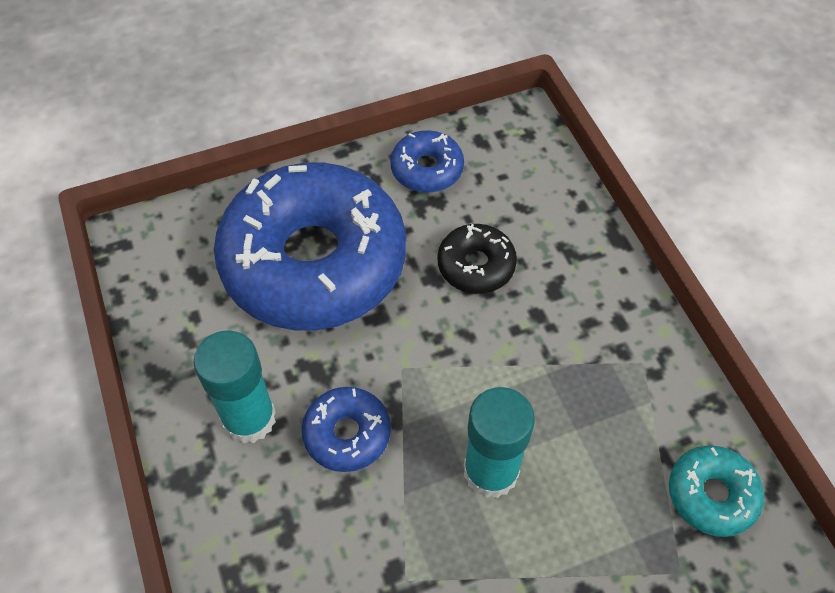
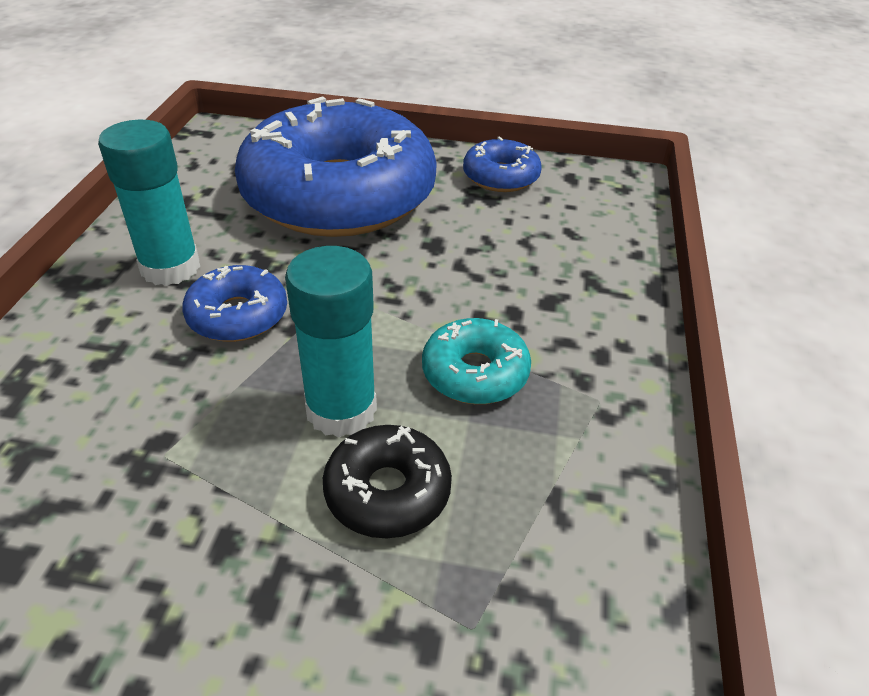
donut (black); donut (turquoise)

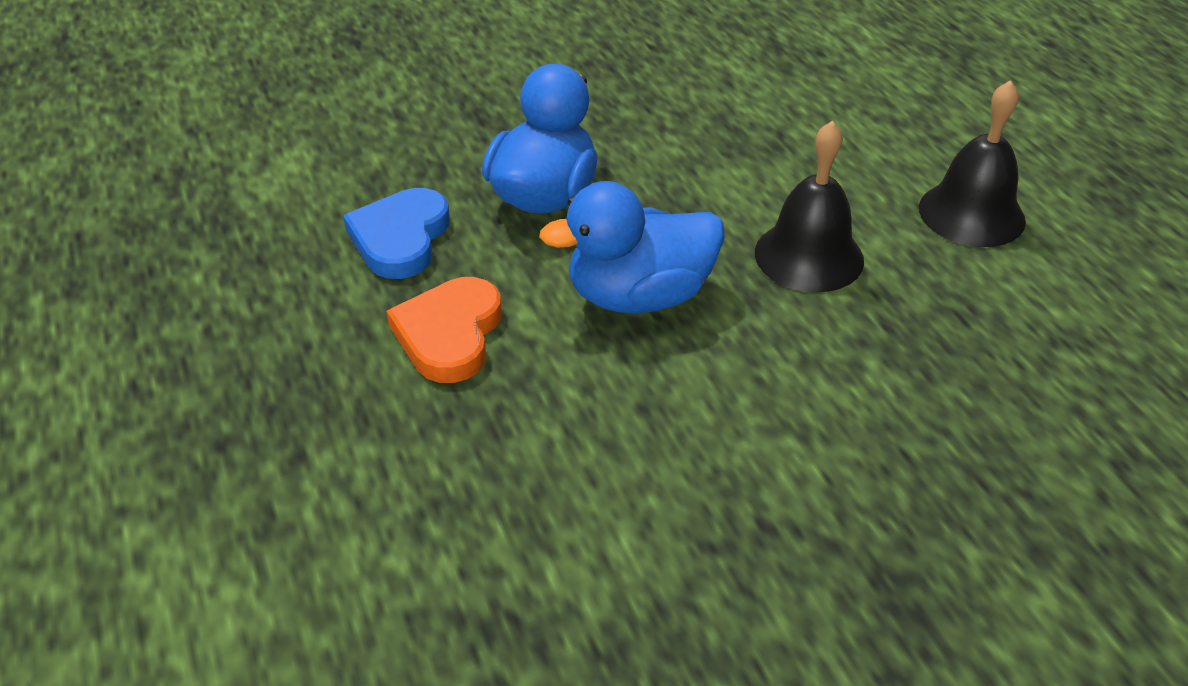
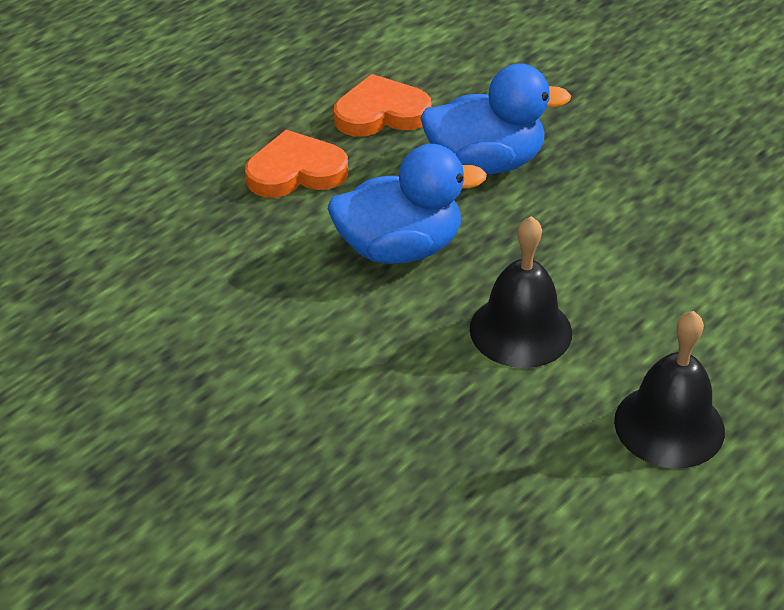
heart (orange) (no. 2 from left); duck (blue) (no. 1 from left)

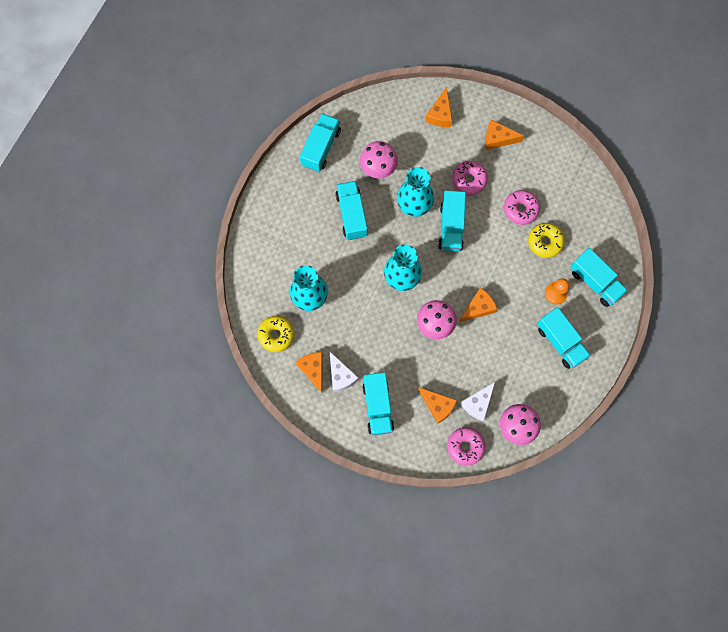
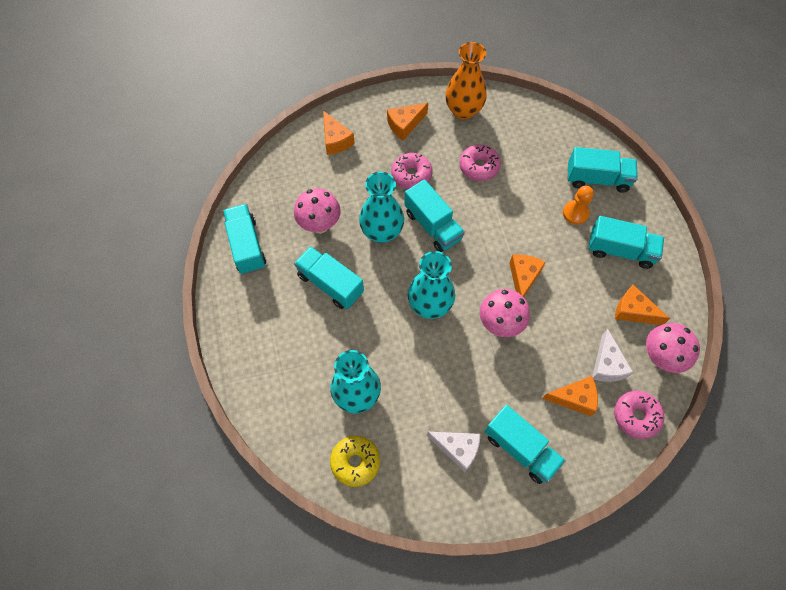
donut (yellow) (no. 2 from left in the first image); vase (orange); cheese (orange) (no. 5 from left)

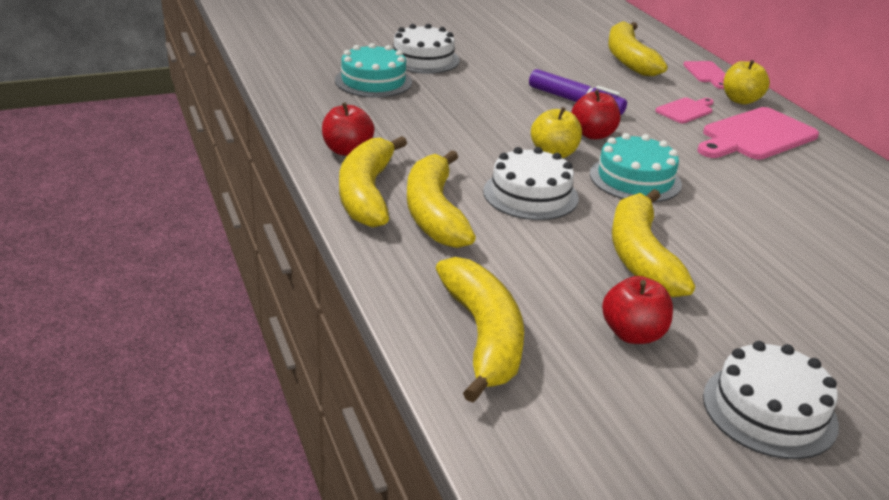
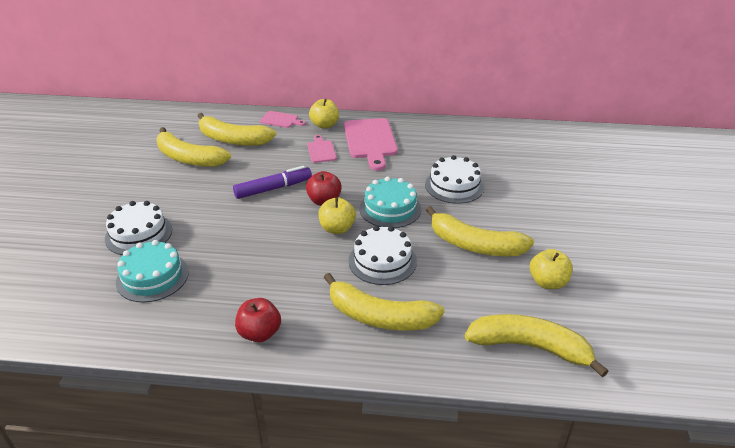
banana (yellow) (no. 1 from left); cake (white) (no. 3 from left); apple (yellow) (no. 3 from left)

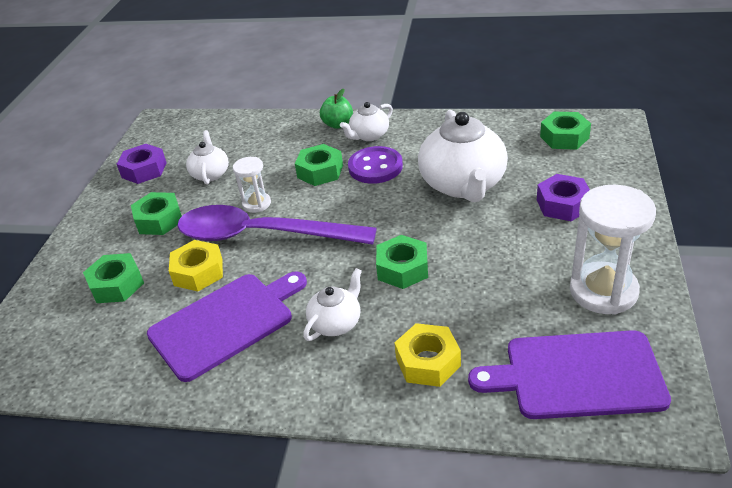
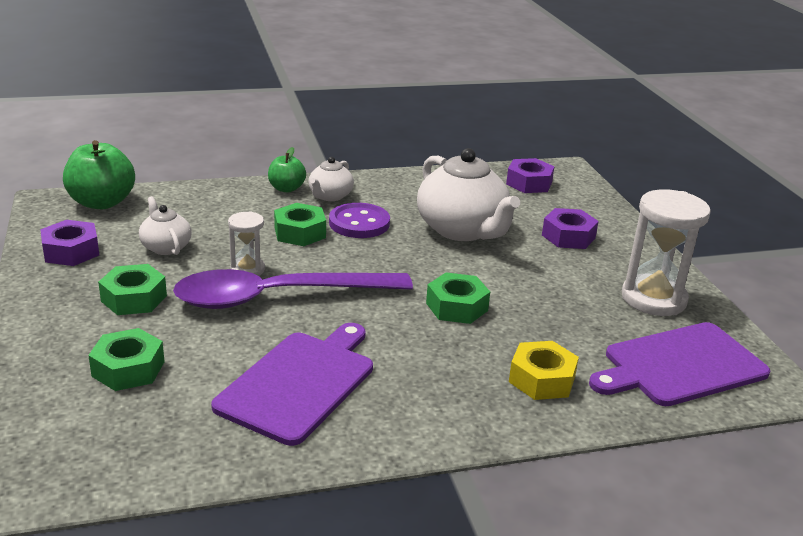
nut (yellow) (no. 1 from left in the first image); teapot (white) (no. 2 from left in the first image); apple (green) (no. 1 from left); nut (purple) (no. 2 from left)

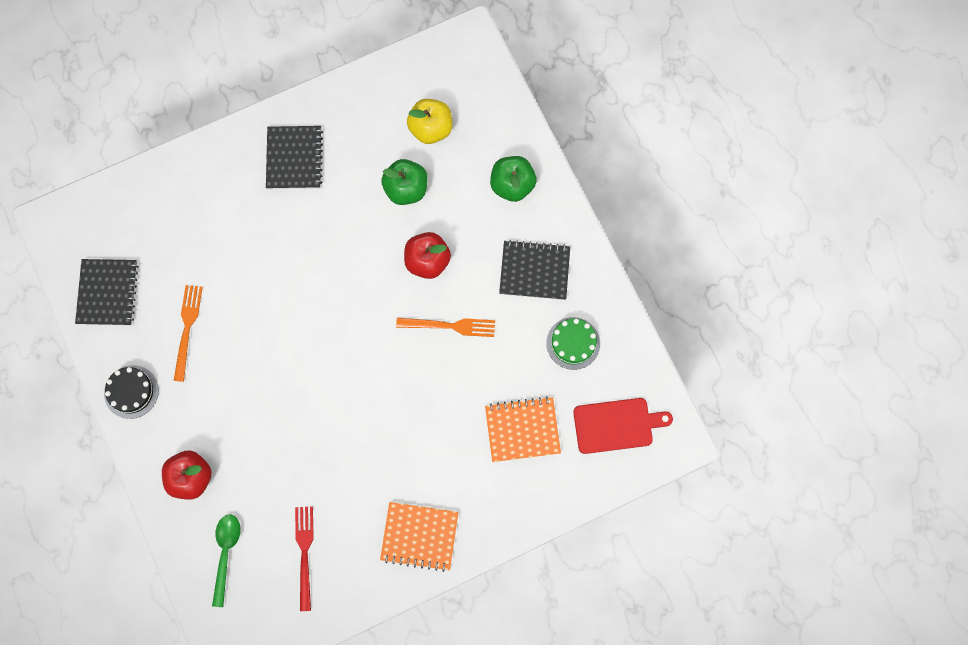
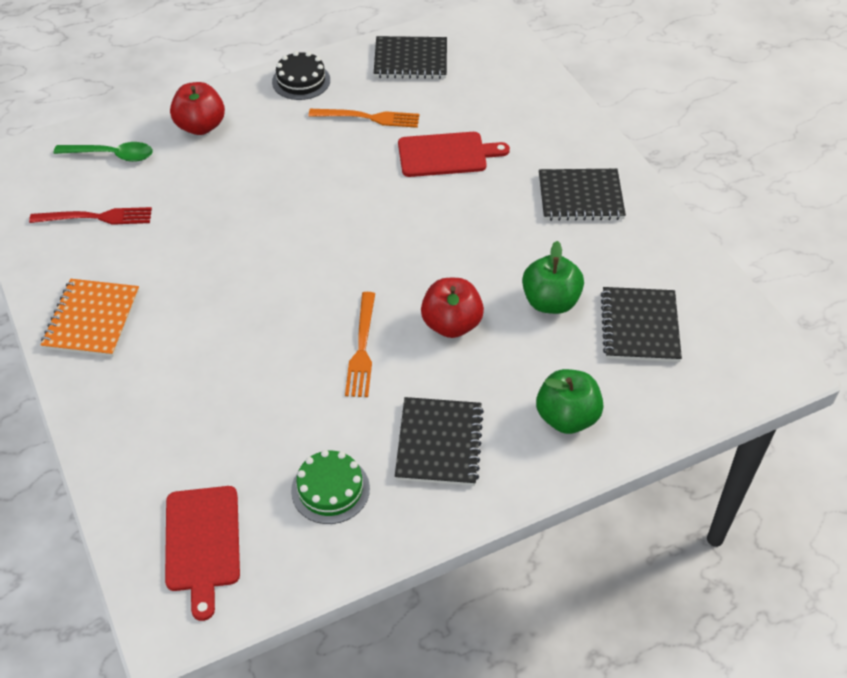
notebook (orange) (no. 2 from left in the first image); cutting board (red) (no. 2 from left); notebook (black) (no. 4 from left)

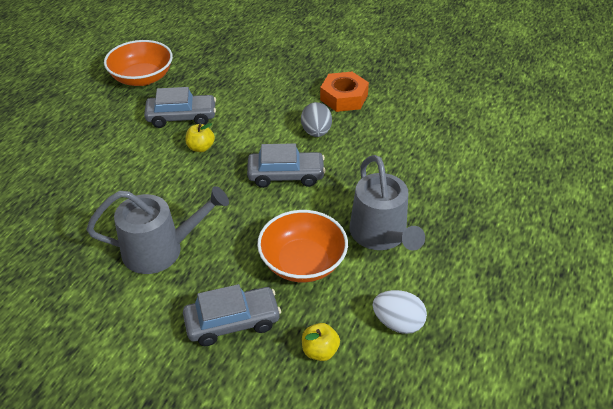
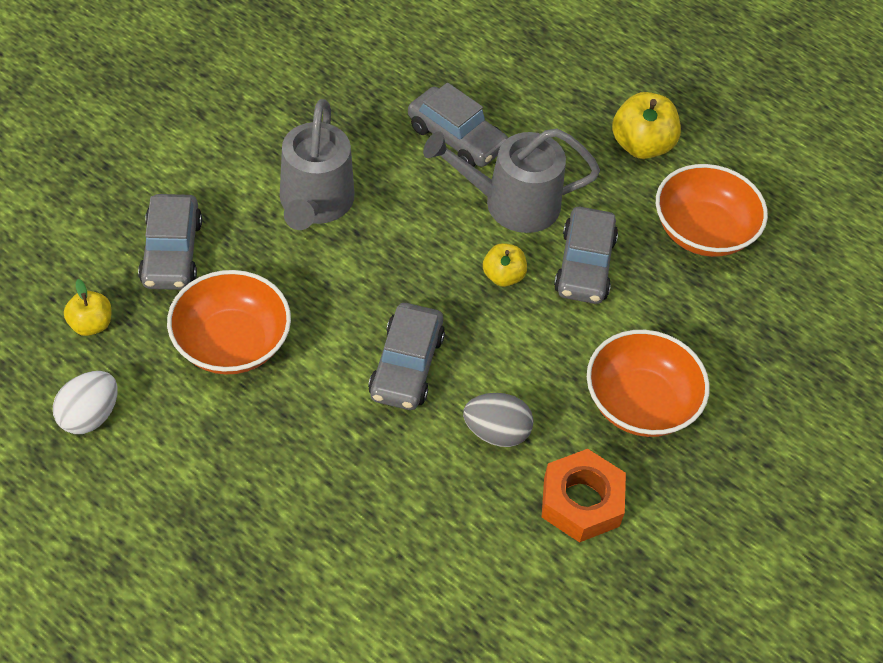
car (grey) (no. 3 from left); bowl (orange) (no. 2 from left); apple (yellow) (no. 3 from left); watering can (grey) (no. 2 from left)

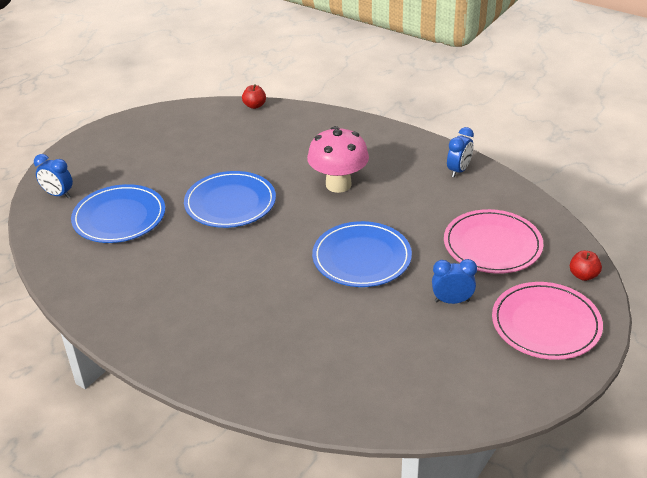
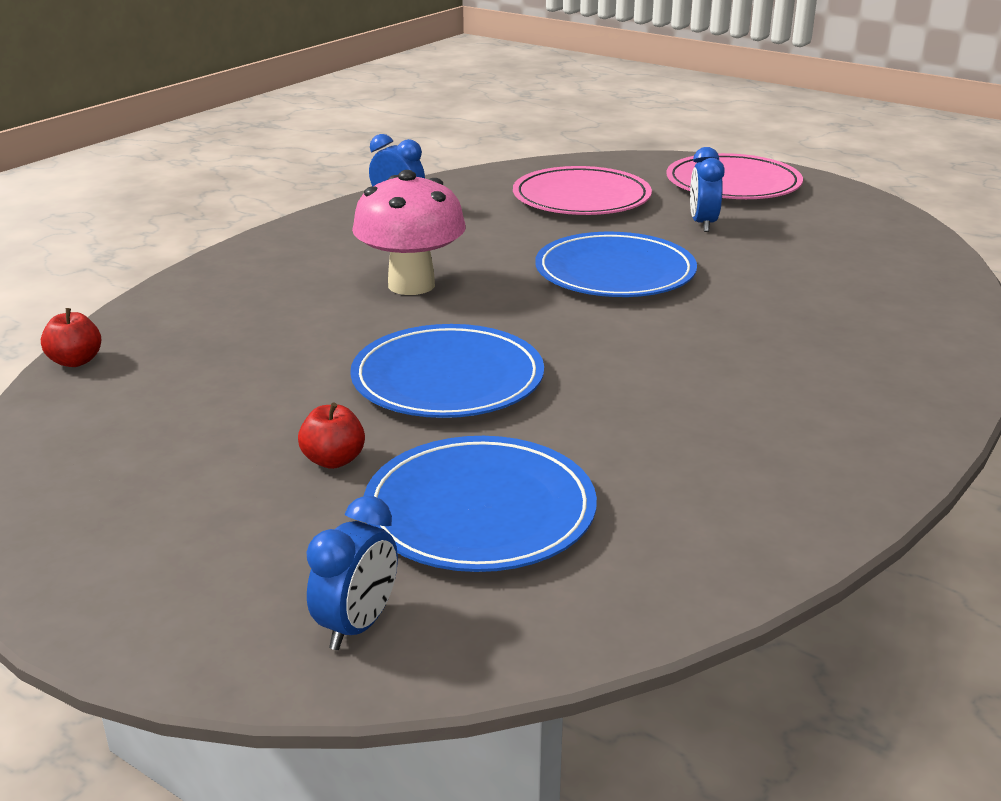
apple (red) (no. 2 from left)

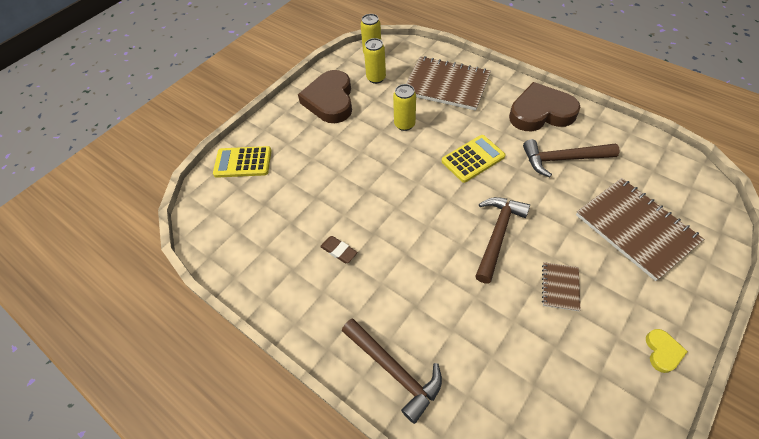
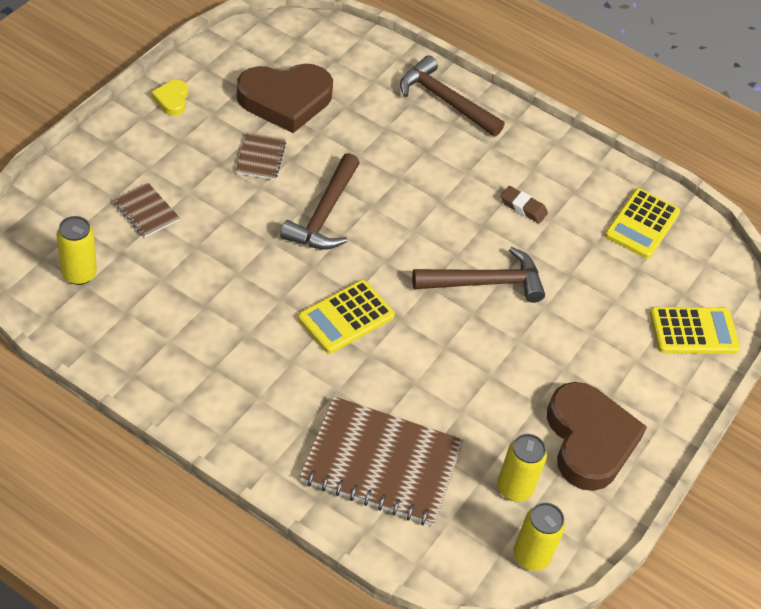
calculator (yellow) (no. 2 from left); can (yellow) (no. 1 from left); heart (brown) (no. 1 from left); hammer (brown) (no. 3 from left); notebook (brown) (no. 1 from left)

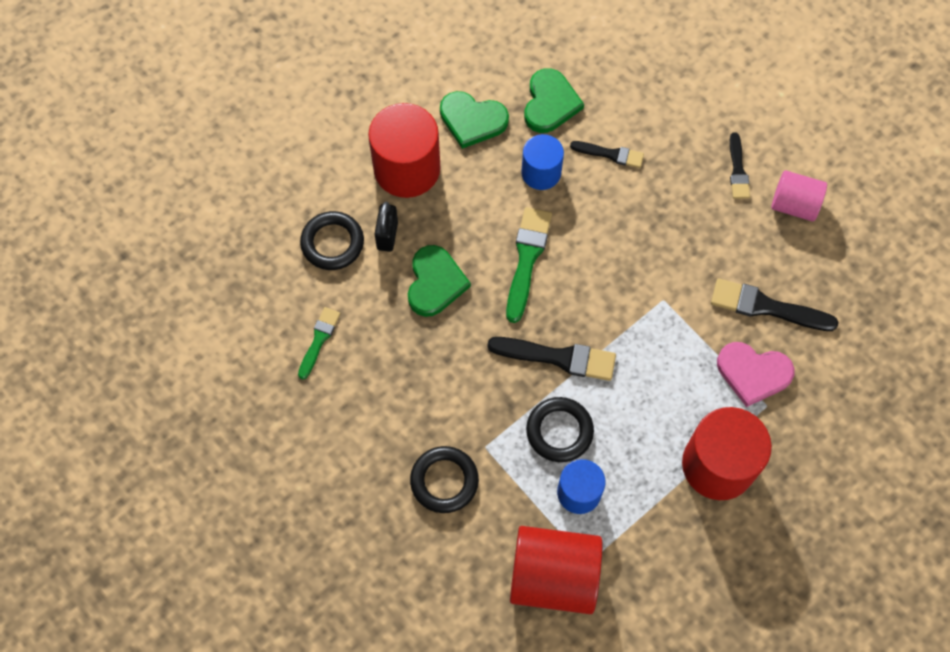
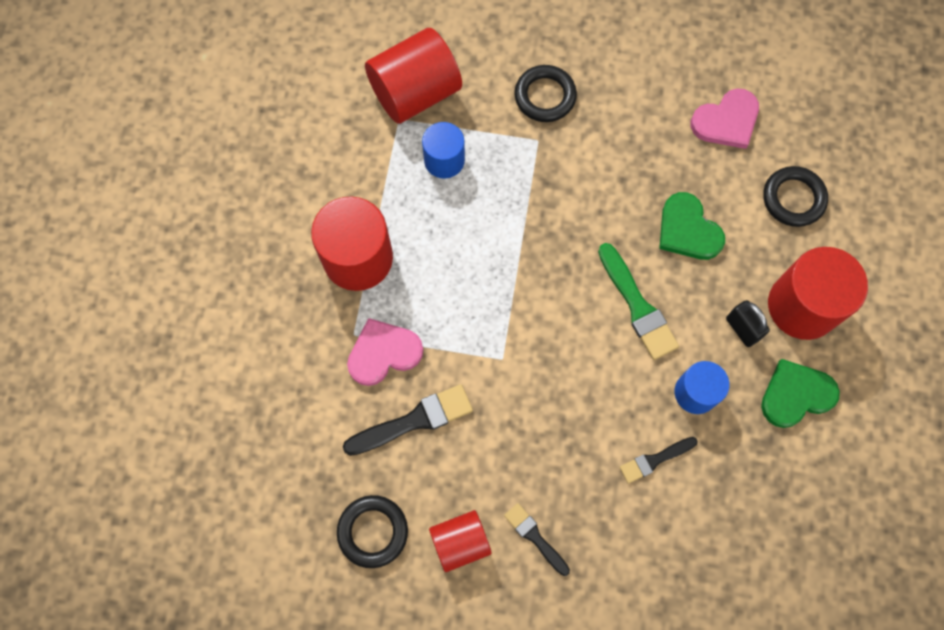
brush (black) (no. 1 from left in the first image); heart (green) (no. 3 from left in the first image); padlock (black); ring (black) (no. 1 from left); heart (pink) (no. 2 from left); cylinder (red) (no. 3 from left)

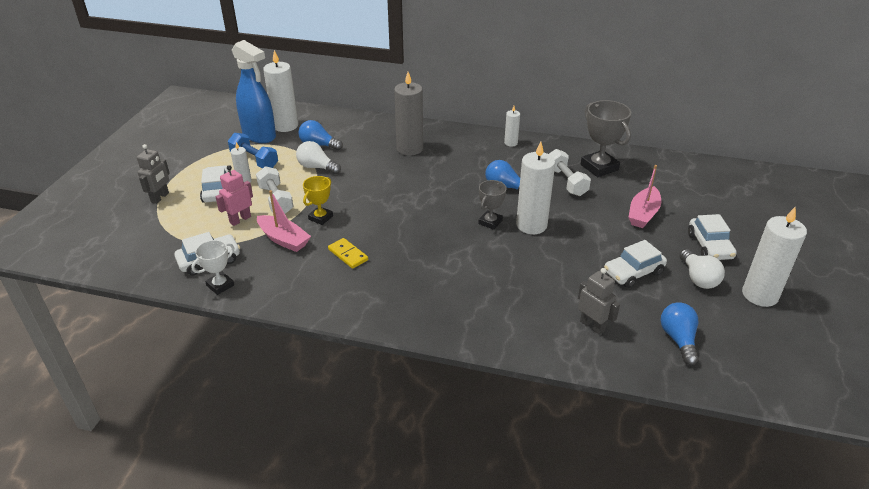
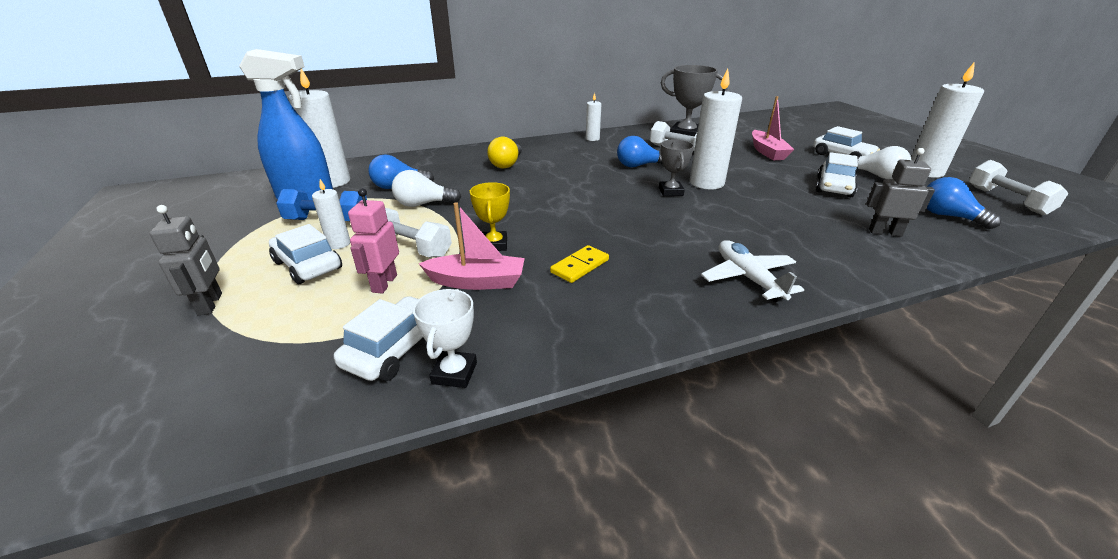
plane (white); dumbbell (white) (no. 3 from left); light bulb (yellow); domino (yellow)

